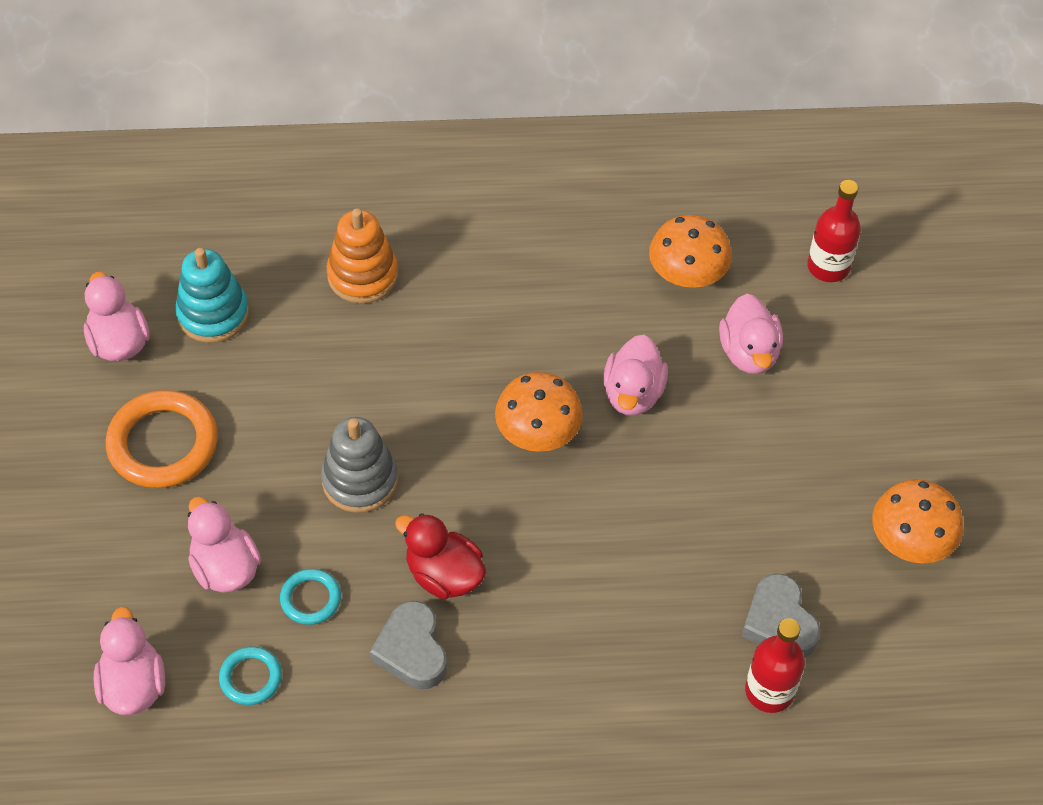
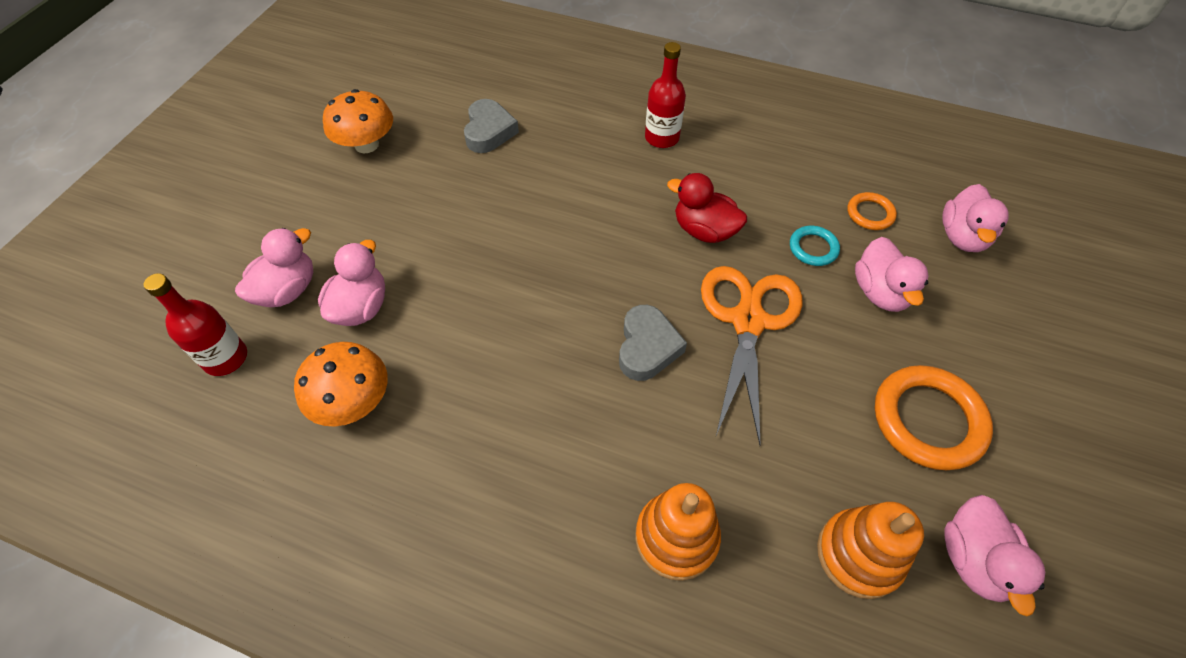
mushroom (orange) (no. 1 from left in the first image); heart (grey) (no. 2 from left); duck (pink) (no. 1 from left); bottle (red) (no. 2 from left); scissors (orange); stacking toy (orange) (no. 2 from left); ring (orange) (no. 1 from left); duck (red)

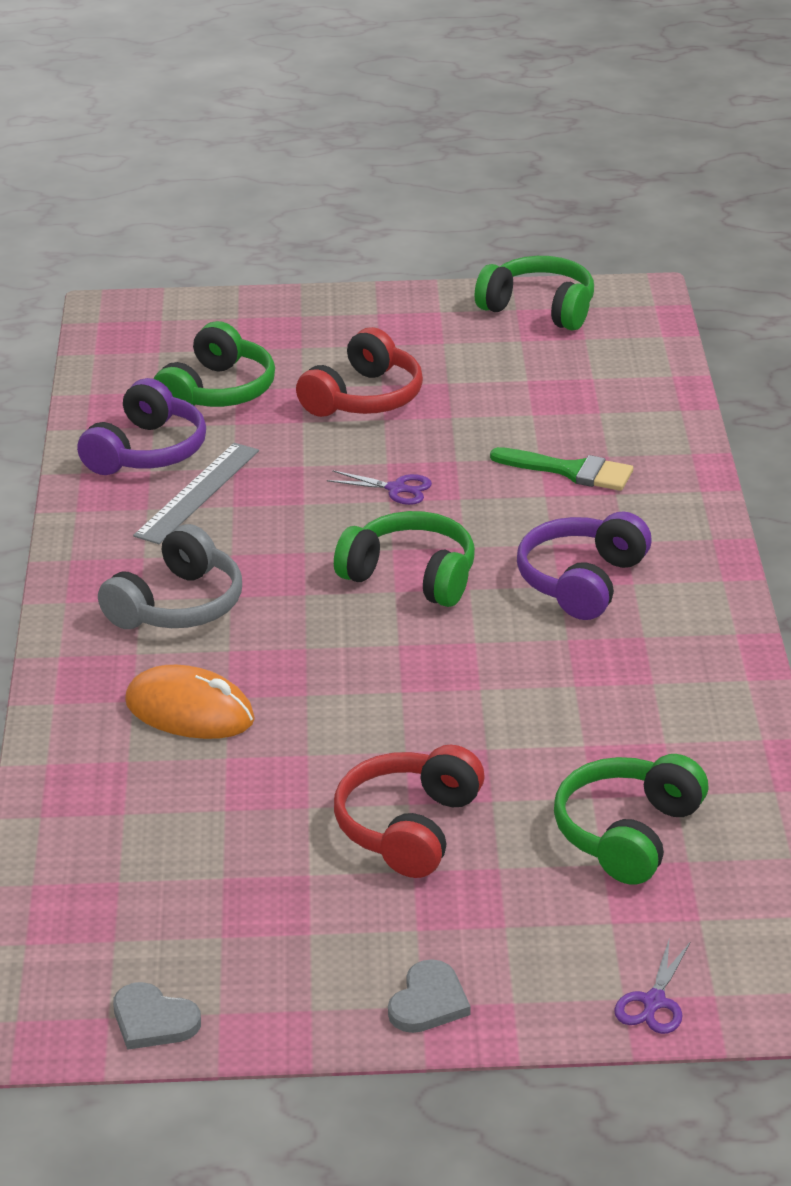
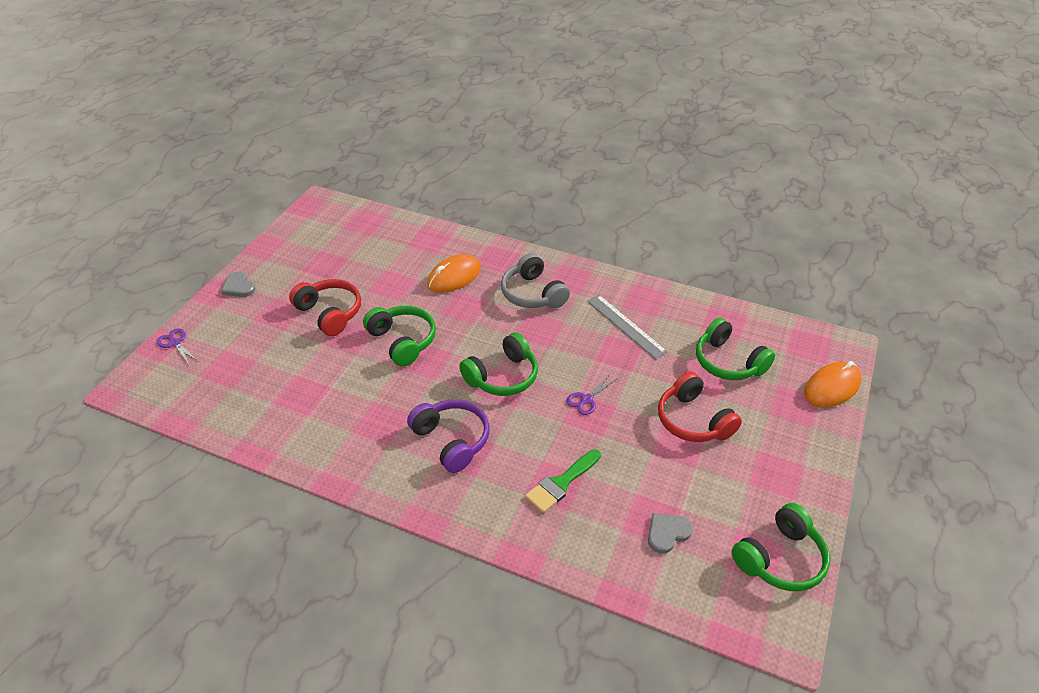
headphones (purple) (no. 1 from left in the first image); mouse (orange) (no. 2 from left); heart (grey) (no. 2 from left); headphones (green) (no. 1 from left)

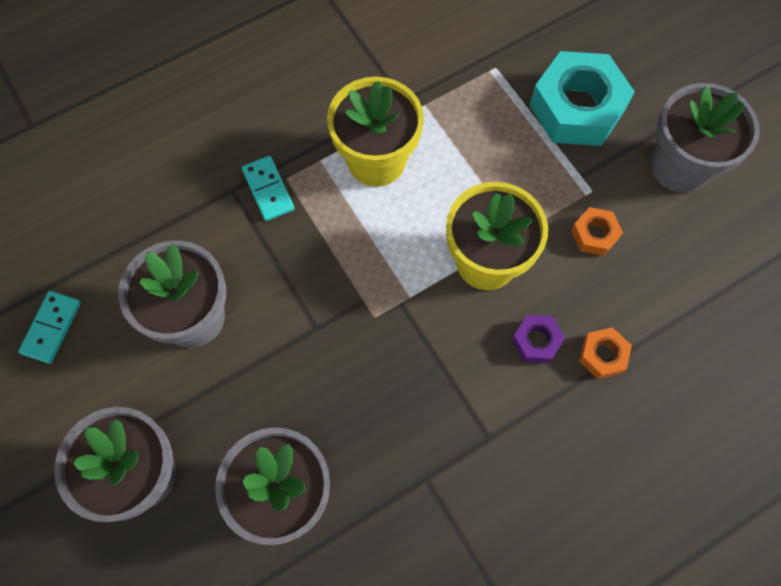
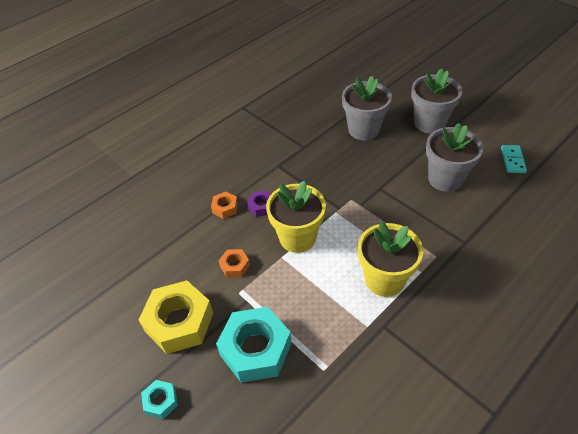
domino (turquoise) (no. 2 from left in the first image); nut (turquoise) (no. 1 from left); nut (yellow)

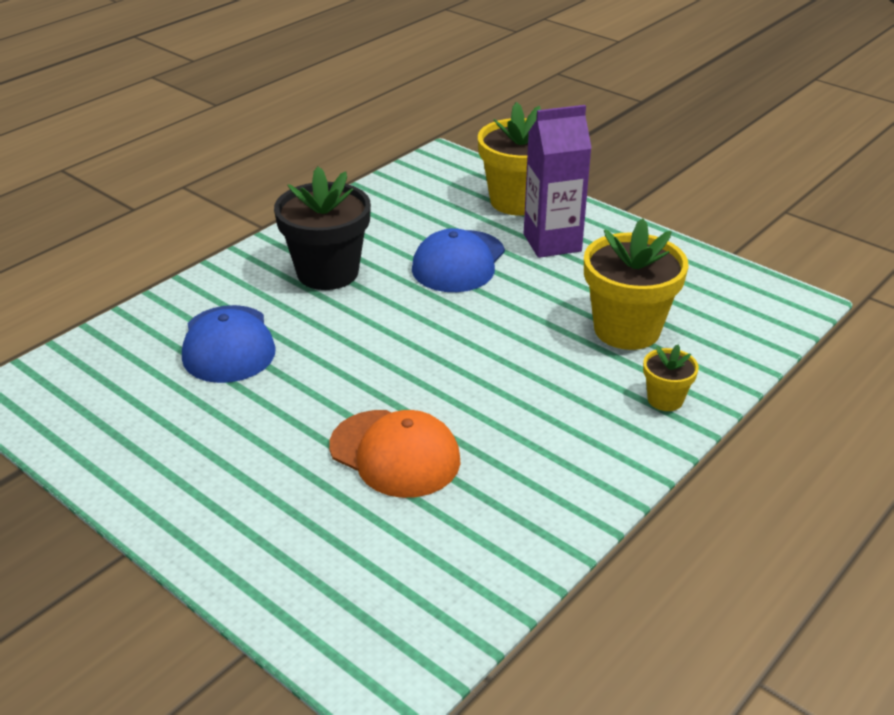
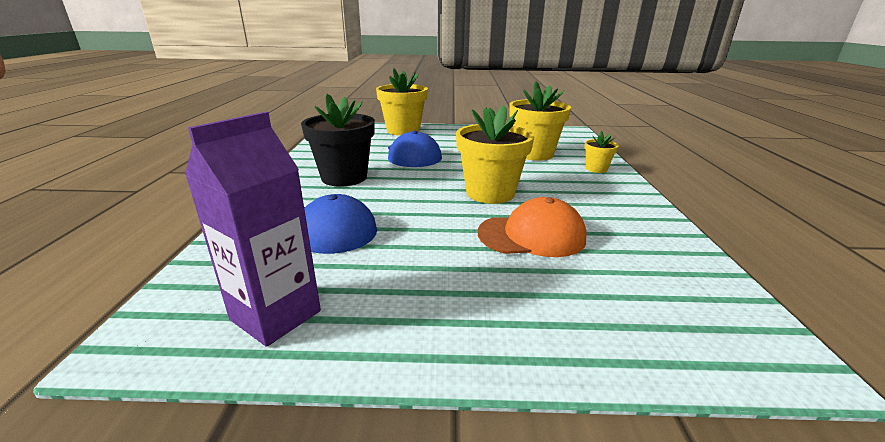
flower pot (yellow) (no. 2 from left); carton (purple)

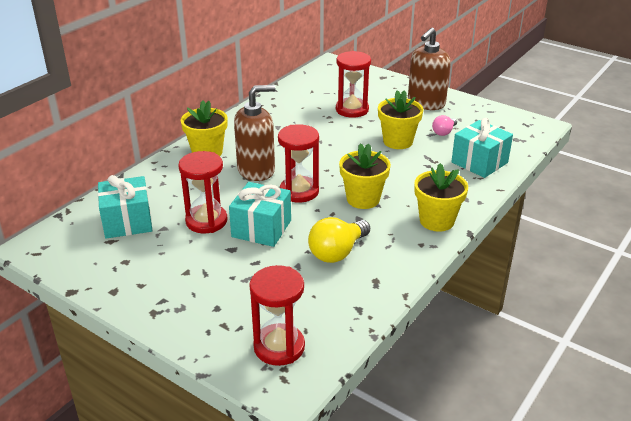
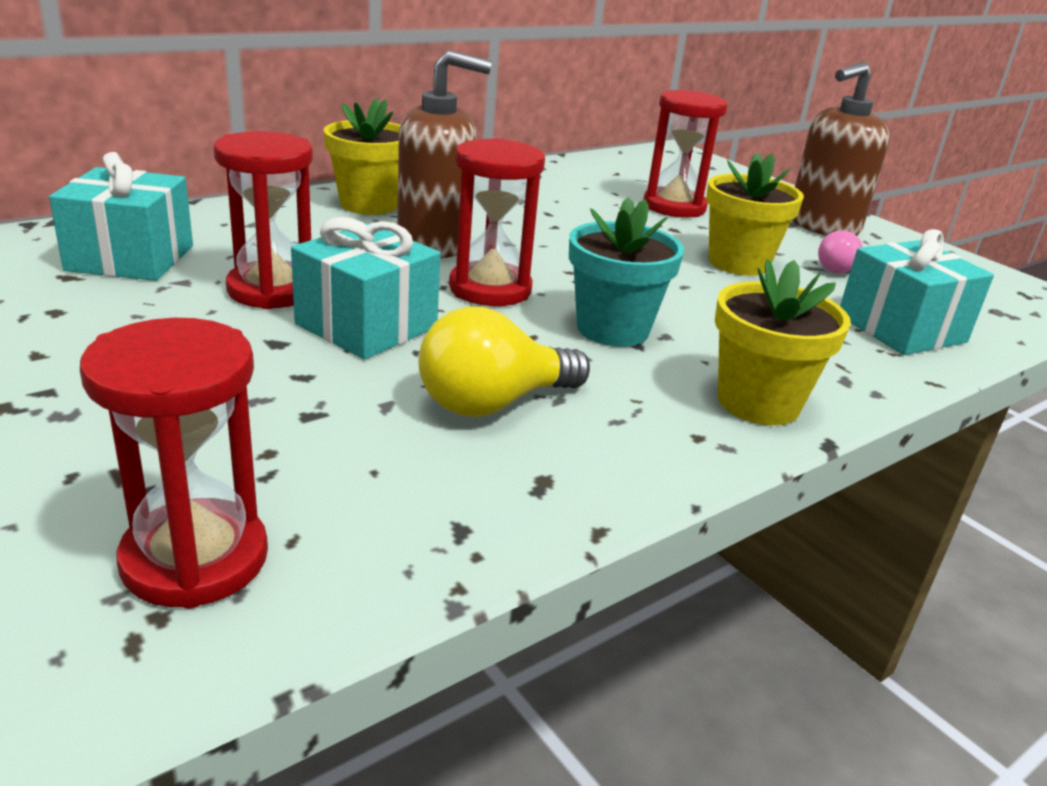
flower pot (turquoise)

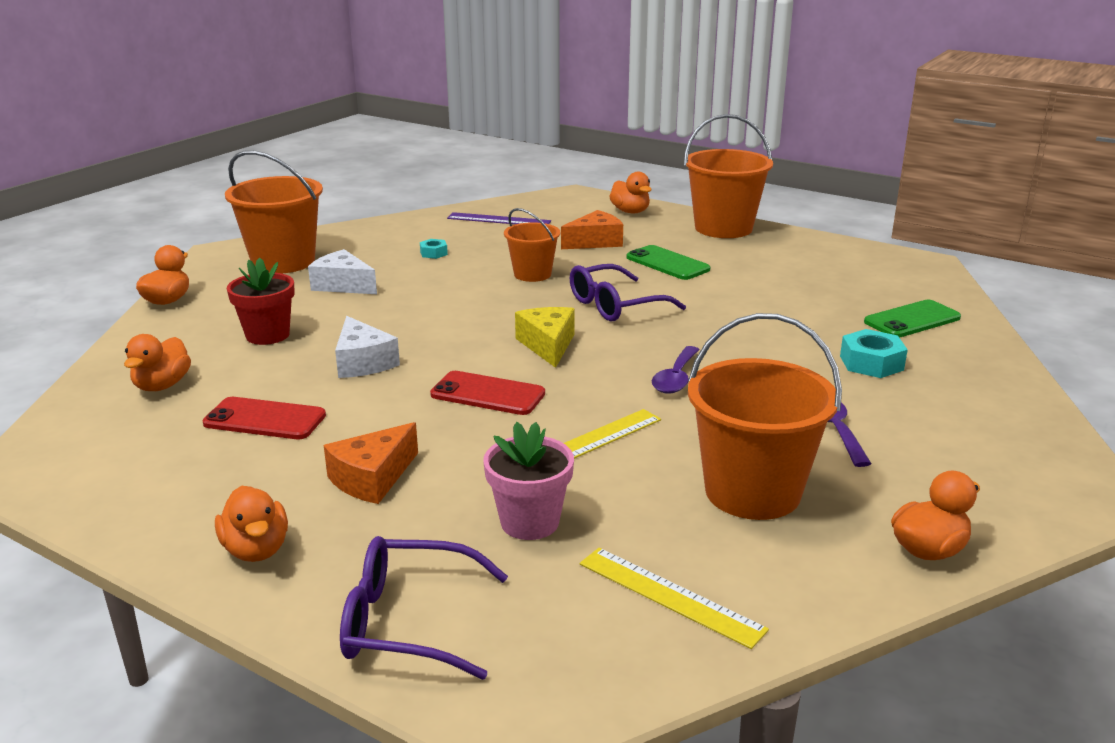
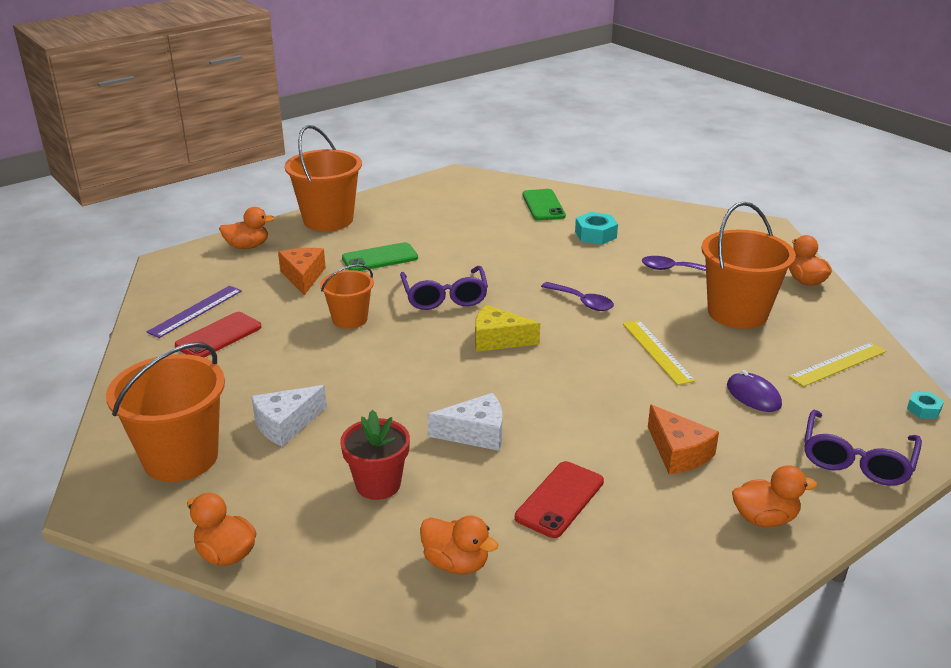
nut (turquoise) (no. 2 from left); phone (red) (no. 1 from left); mouse (purple)

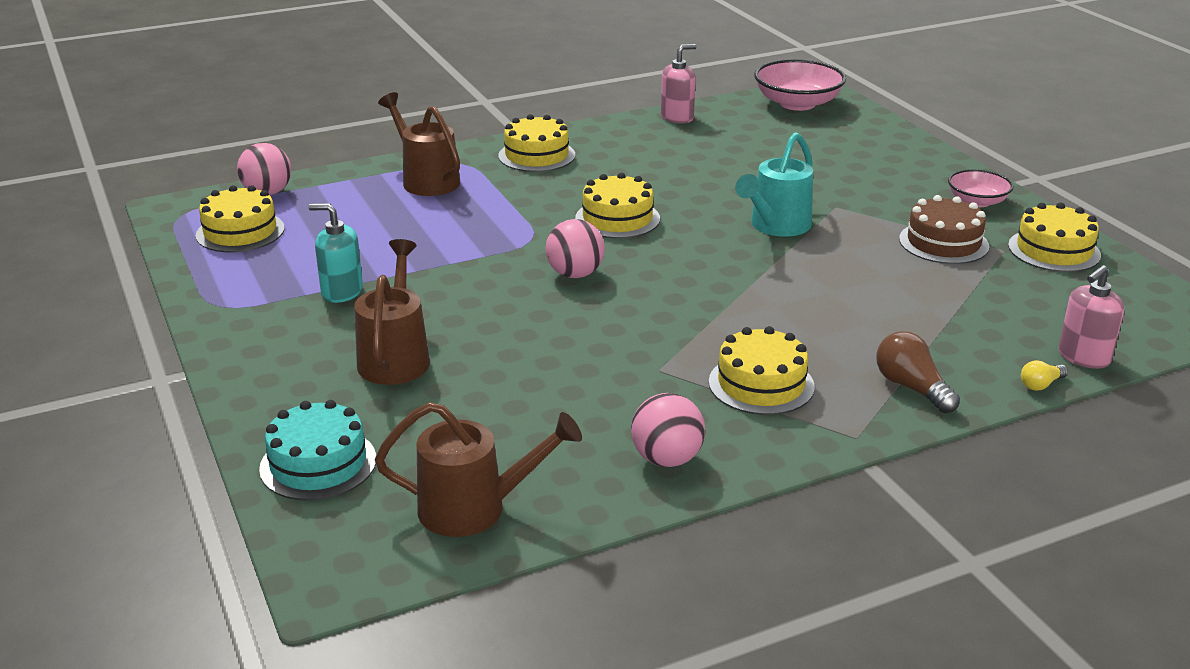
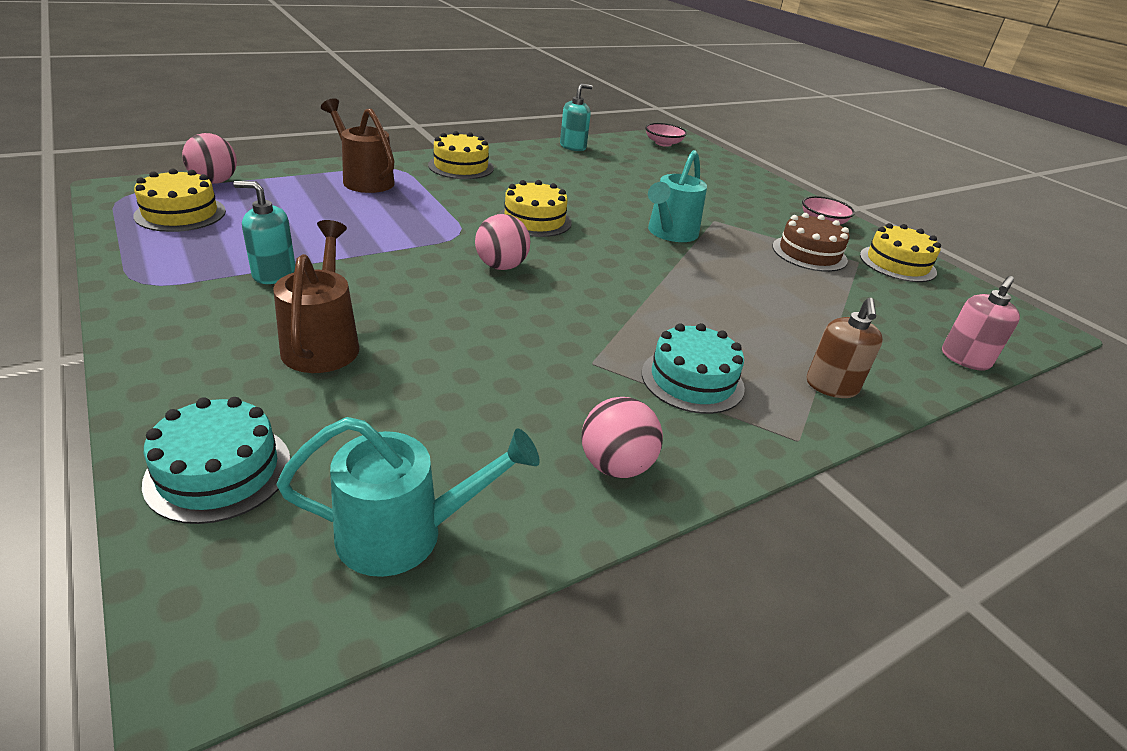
light bulb (yellow); soap dispenser (brown); watering can (turquoise) (no. 1 from left); soap dispenser (turquoise) (no. 2 from left); cake (turquoise) (no. 2 from left); bowl (pink) (no. 1 from left)

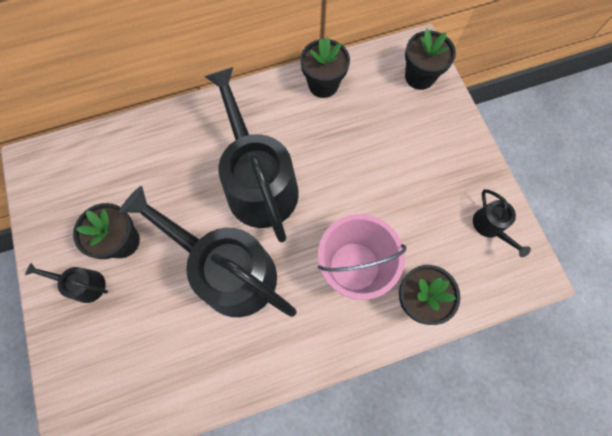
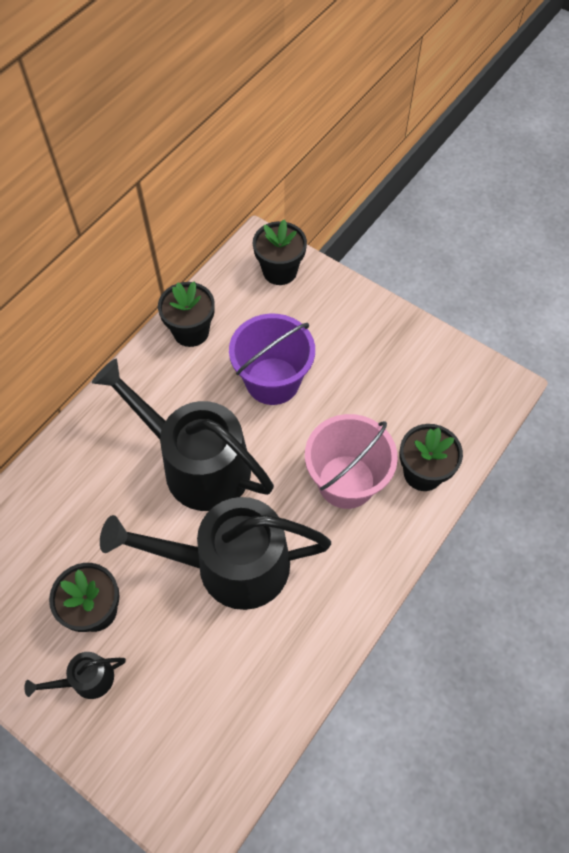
watering can (black) (no. 4 from left in the first image); bucket (purple)

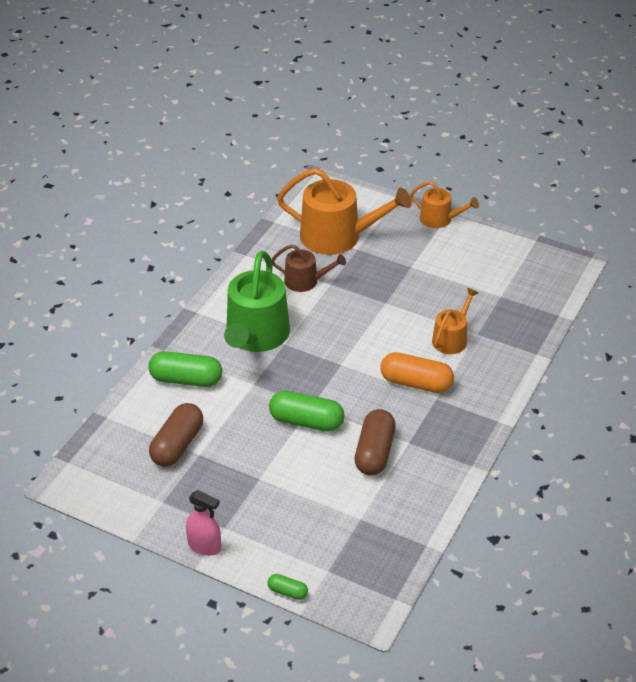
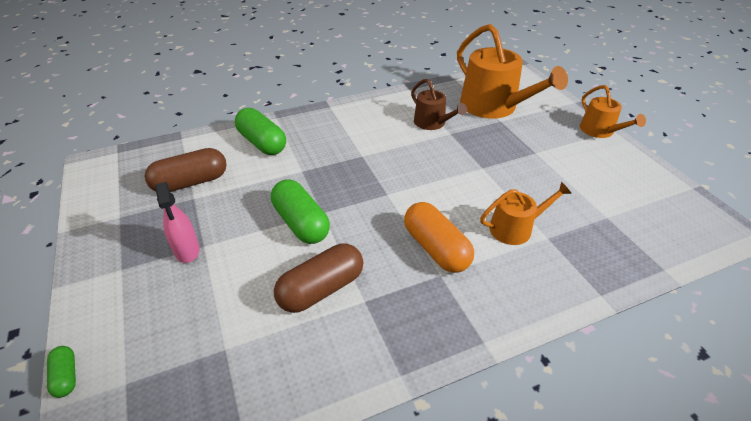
watering can (green); spray bottle (pink)

